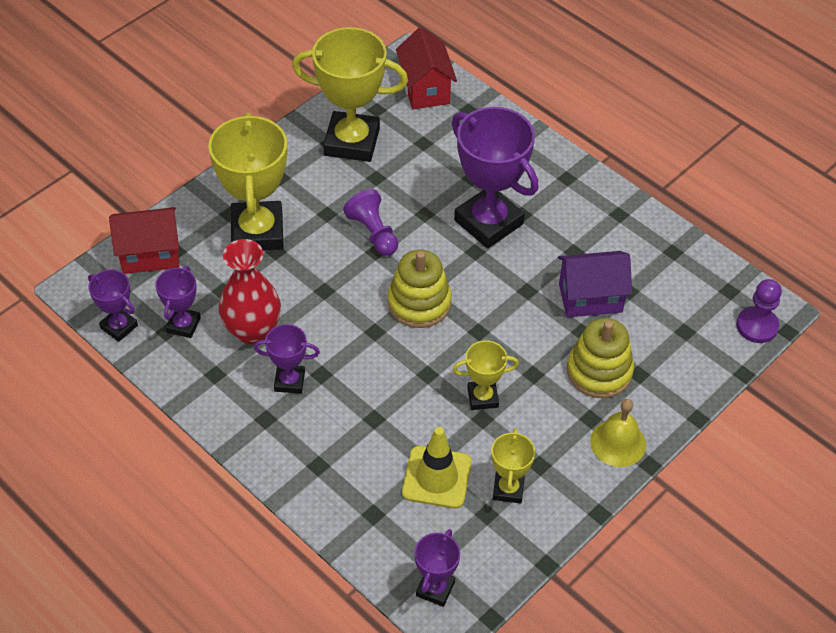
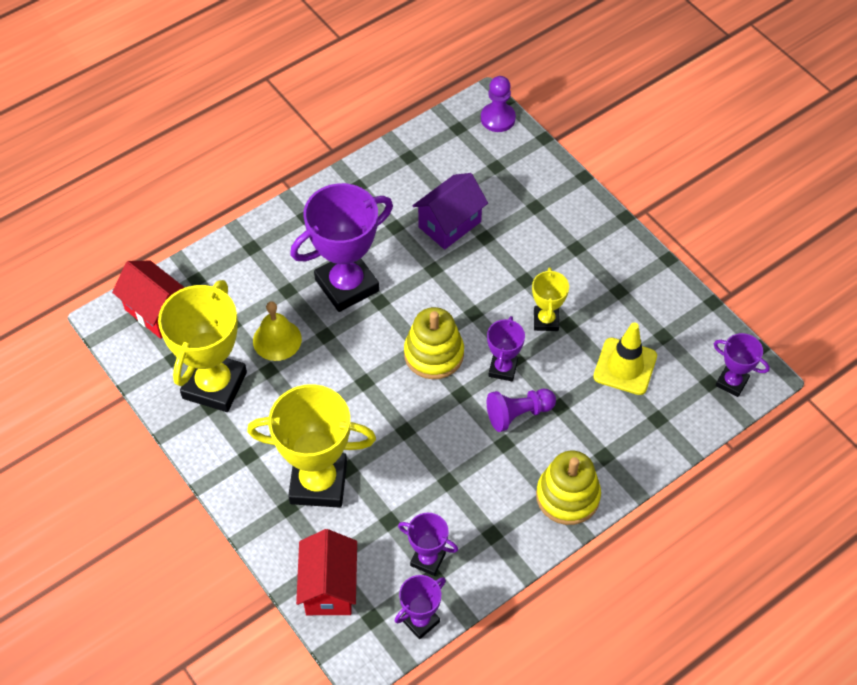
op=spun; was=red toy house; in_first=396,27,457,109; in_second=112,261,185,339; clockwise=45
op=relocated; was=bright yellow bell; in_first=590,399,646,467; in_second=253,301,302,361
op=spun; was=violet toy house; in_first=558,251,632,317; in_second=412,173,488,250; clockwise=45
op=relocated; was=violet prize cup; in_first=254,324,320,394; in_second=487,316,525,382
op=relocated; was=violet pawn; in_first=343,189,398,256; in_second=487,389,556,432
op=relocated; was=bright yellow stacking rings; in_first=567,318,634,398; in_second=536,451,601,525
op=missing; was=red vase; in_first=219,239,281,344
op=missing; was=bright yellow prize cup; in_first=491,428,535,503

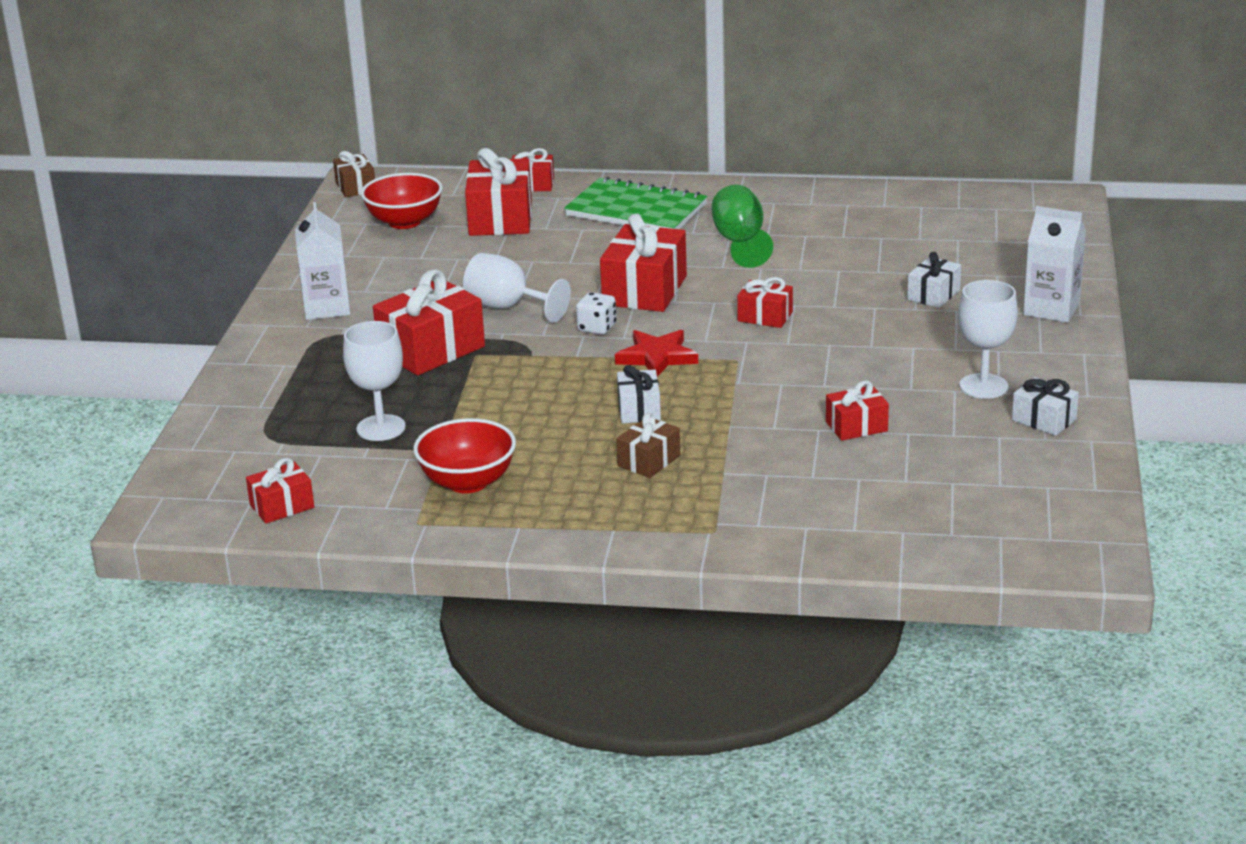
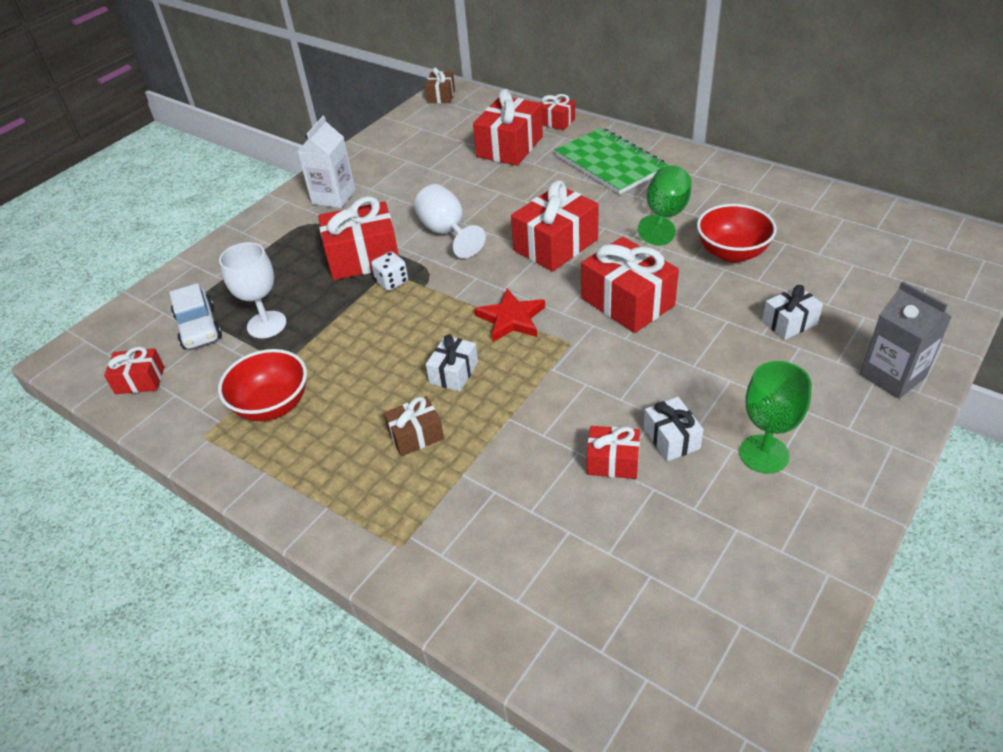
op=appeared; now=pure white toy car; in_second=169,283,222,350
op=relocated; was=pure white dice; in_first=576,292,616,335; in_second=371,251,408,291
op=size; was=red gift; in_first=737,277,793,328; in_second=581,237,679,333; ratio=1.82
op=relocated; was=pure white gift; in_first=1012,377,1079,436; in_second=644,397,704,462
op=relocated; was=red bowl; in_first=361,173,443,229; in_second=697,204,777,263
op=colour; was=pure white wine glass; now=green wine glass; in_first=958,280,1018,399; in_second=739,361,812,474
op=colour; was=pure white milk carton; now=grey milk carton; in_first=1023,206,1086,323; in_second=860,281,952,399

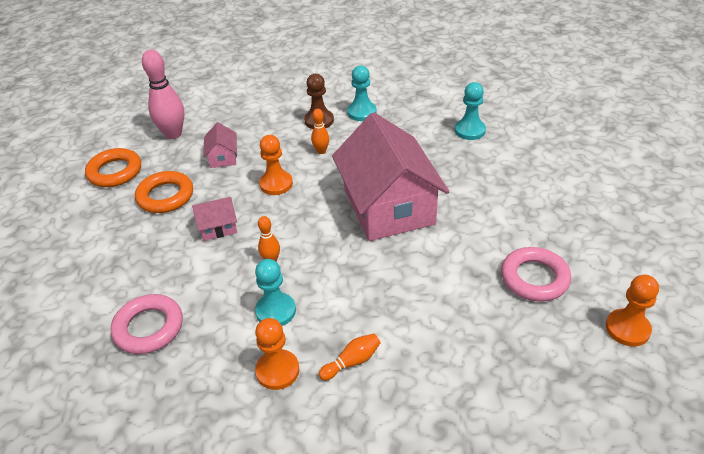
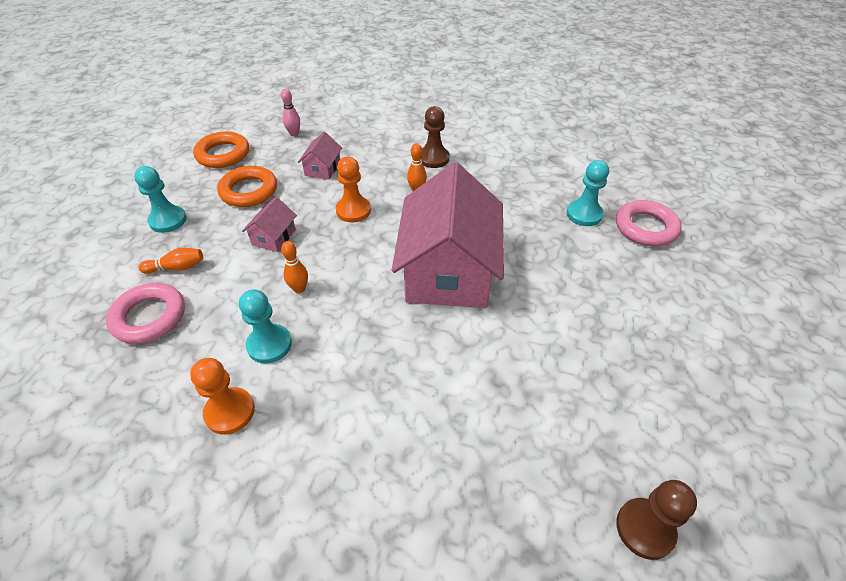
op=relocated; was=turquoise pawn; in_first=347,66,377,121; in_second=134,166,187,233
op=relocated; was=orange-coloured skittle; in_first=319,333,380,381; in_second=139,248,203,274
op=spun; was=rosy toy house; in_first=192,197,237,241; in_second=242,197,297,252; clockwise=-75
op=size; was=rosy skittle; in_first=142,50,185,139; in_second=281,89,300,136; ratio=0.51
op=relocated; was=rosy hoop; in_first=501,247,571,302; in_second=616,200,681,247
op=colour; was=orange-coloured pawn; now=russet pawn; in_first=606,275,659,346; in_second=616,480,697,560

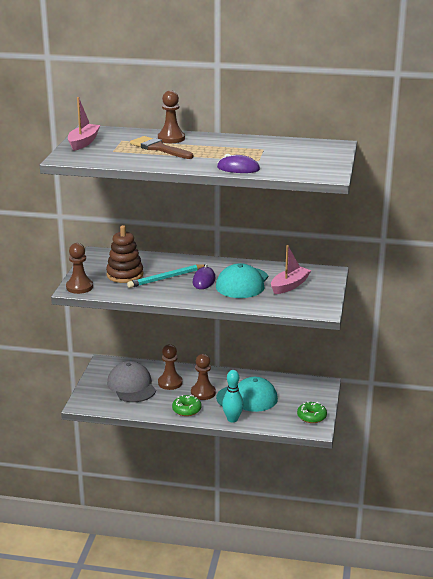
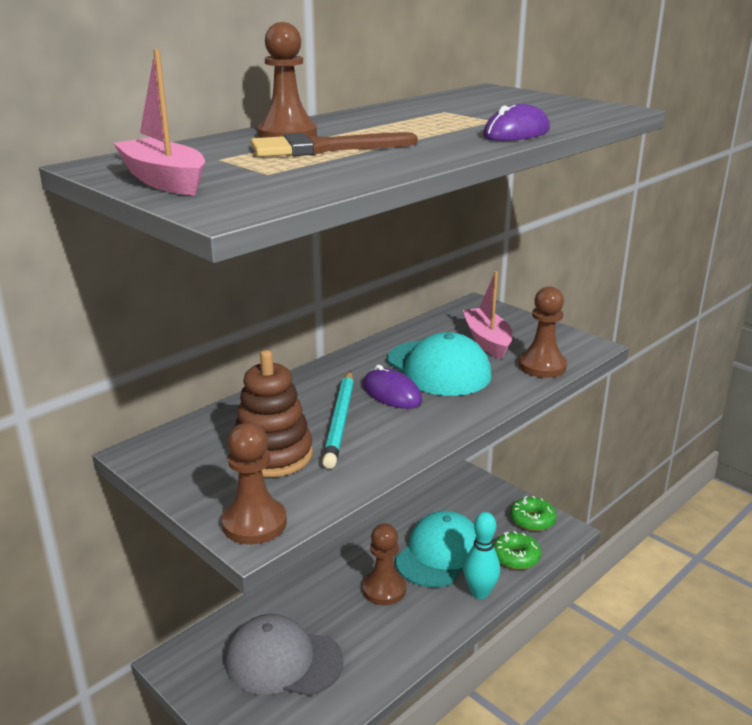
op=relocated; was=green donut; in_first=172,395,202,416; in_second=494,531,541,570
op=relocated; was=russet pawn; in_first=158,344,183,390; in_second=519,286,567,378

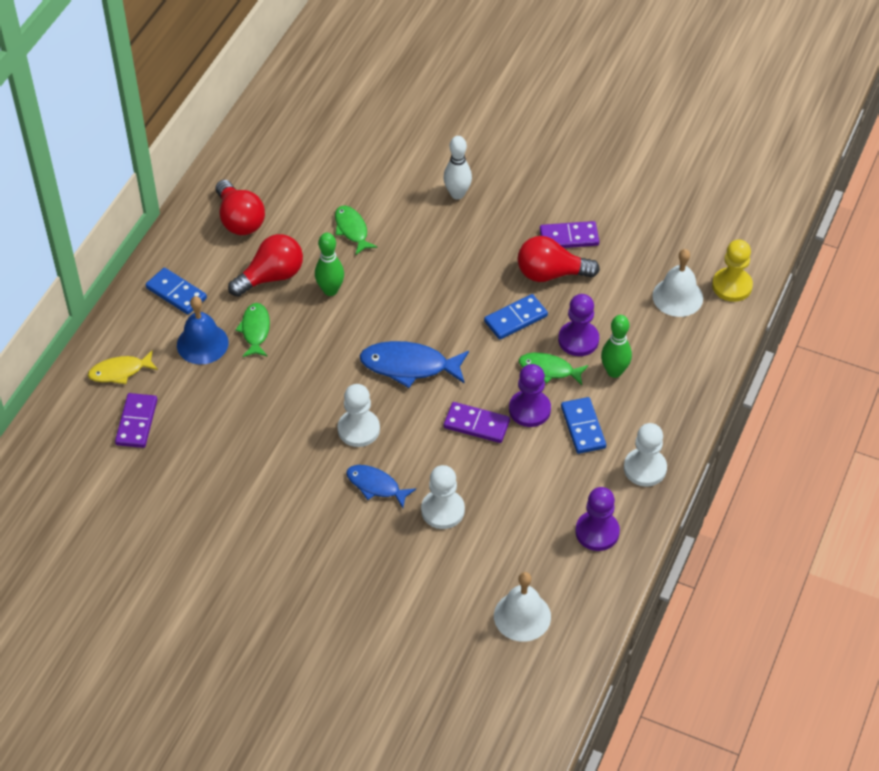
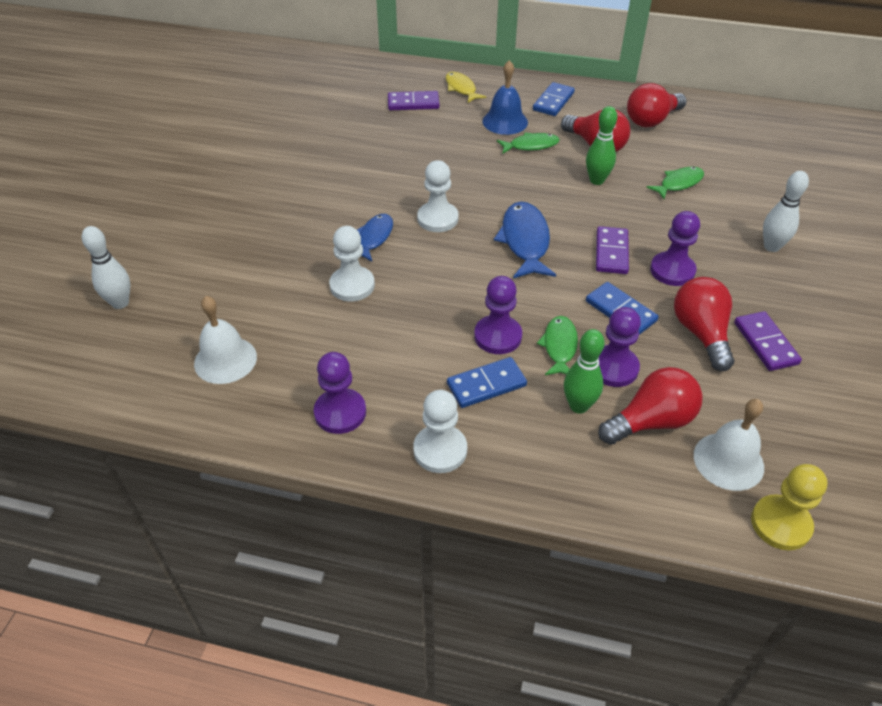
op=appeared; now=pure white skittle; in_second=82,226,130,309
op=relocated; was=violet domino piece; in_first=444,402,510,443; in_second=596,226,629,274
op=appeared; now=red bulb; in_second=598,367,703,445
op=appeared; now=violet pawn; in_second=650,211,700,286

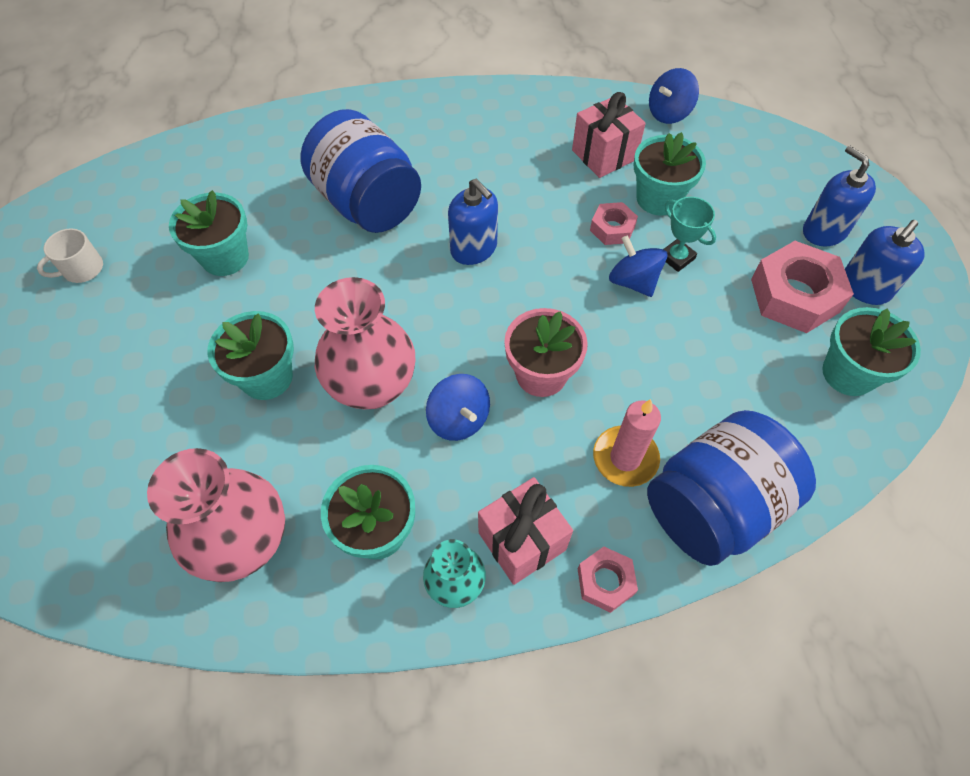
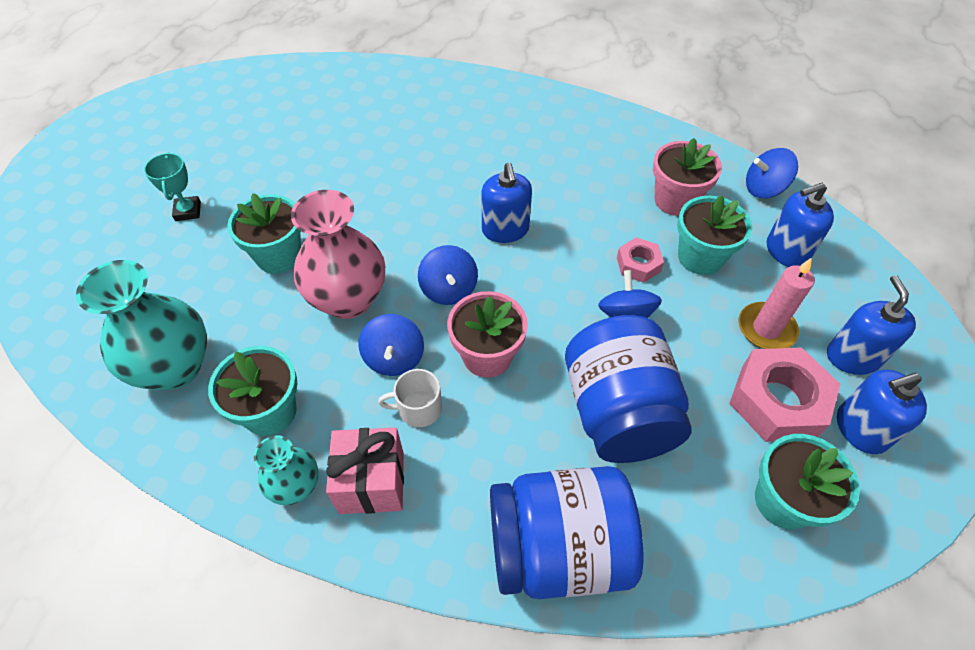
op=colour; was=rosy vase; now=turquoise vase; in_first=147,448,285,582; in_second=76,260,207,390
op=relocated; was=turquoise prize cup; in_first=664,197,716,272; in_second=144,152,201,221
op=relocated; was=pure white coffee mug; in_first=37,228,103,283; in_second=378,369,442,427
op=appeared; now=blue whirligig; in_second=418,245,478,305
op=relocated; was=blue preserve jar; in_first=300,109,421,233; in_second=565,315,692,463
op=exchanged; was=rosy gift; now=rosy plant pot; in_first=572,92,646,178; in_second=653,138,722,216
op=relocated; was=rosy pillar candle; in_first=593,399,661,487; in_second=738,258,815,349
op=appeared; now=blue soap dispenser; in_second=767,183,834,267
op=missing; was=turquoise plant pot; in_first=169,190,249,276
op=missing; was=rosy hex nut; in_first=578,547,638,613

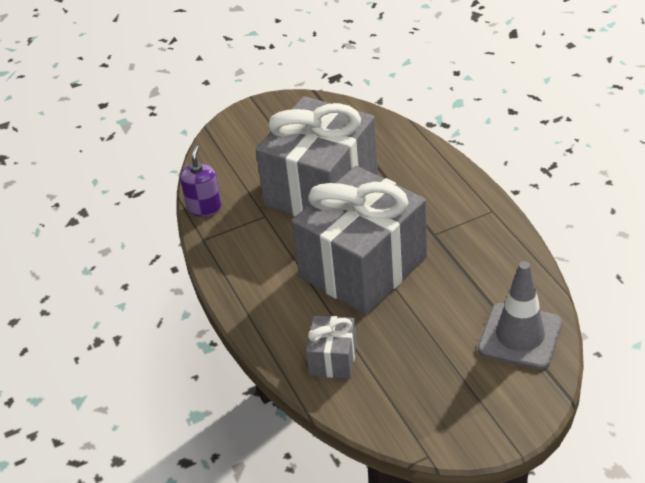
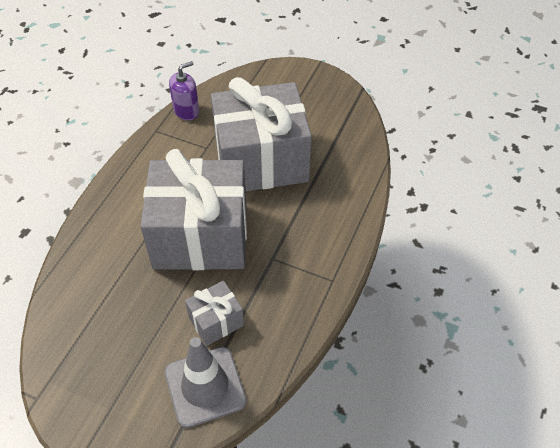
op=relocated; was=grey gift; in_first=306,316,357,378; in_second=185,281,244,346

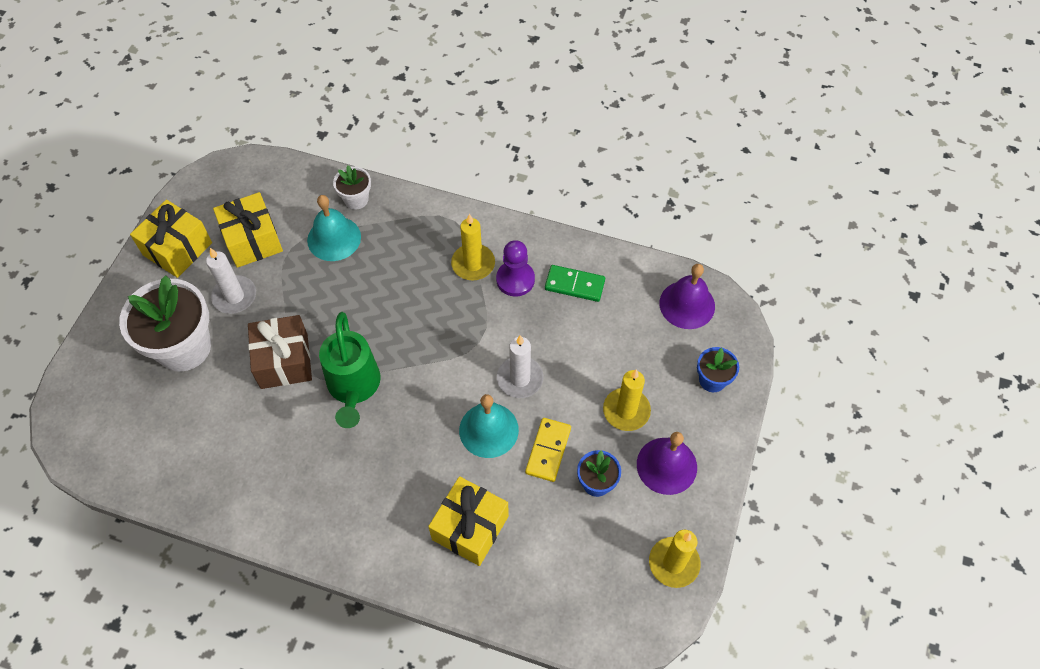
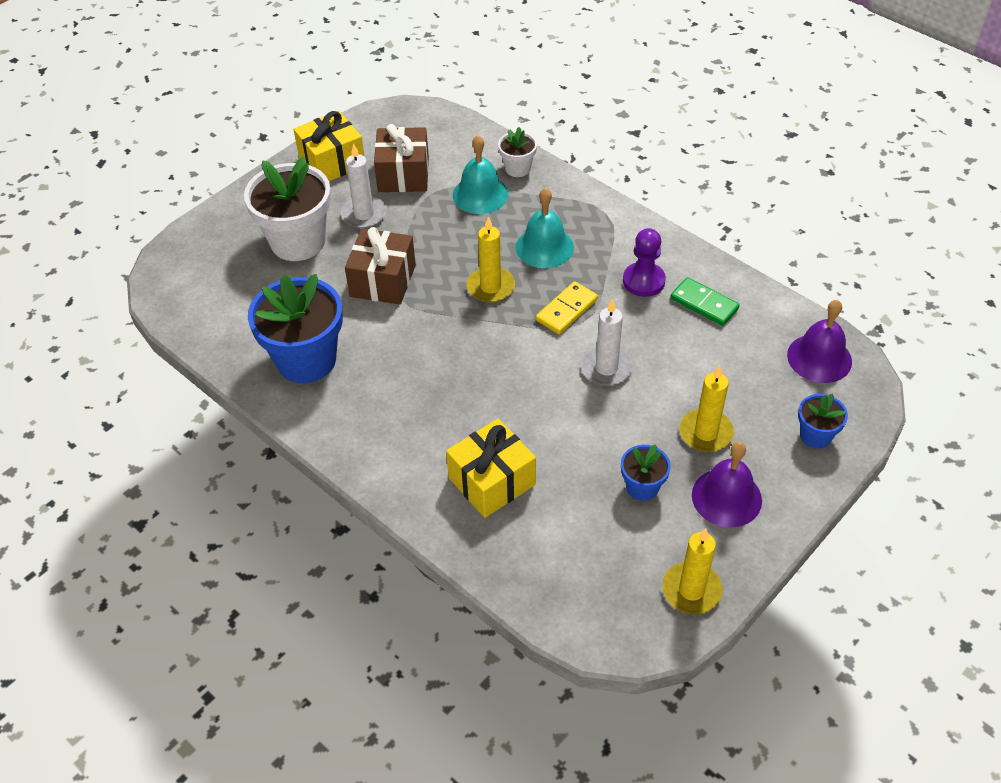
op=appeared; now=blue plant pot; in_second=248,274,343,383
op=colour; was=bright yellow gift; now=russet gift; in_first=213,192,283,268; in_second=374,124,429,192
op=relocated; was=bright yellow pillar candle; in_first=451,214,495,280; in_second=467,217,515,303
op=relocated; was=turquoise bell; in_first=459,394,519,458; in_second=516,188,574,268
op=relocated; was=bright yellow domino piece; in_first=525,418,571,482; in_second=536,281,598,334
op=missing; was=green watering pot; in_first=319,312,381,428

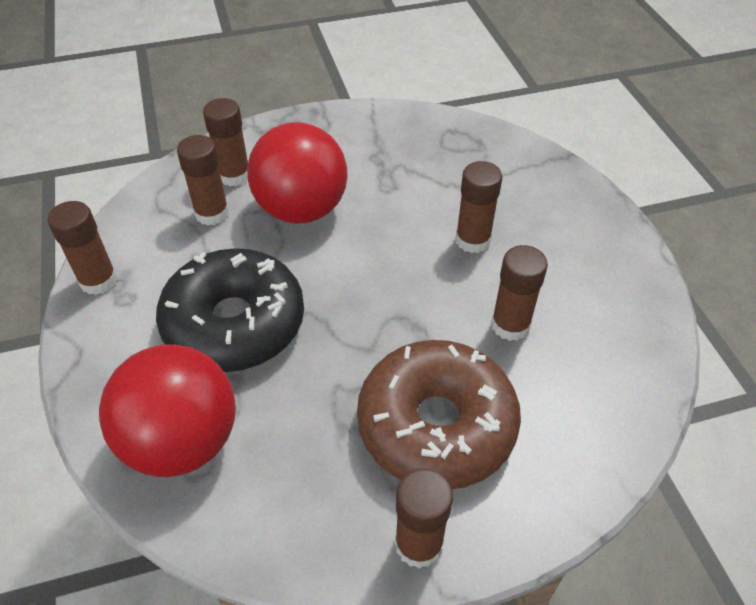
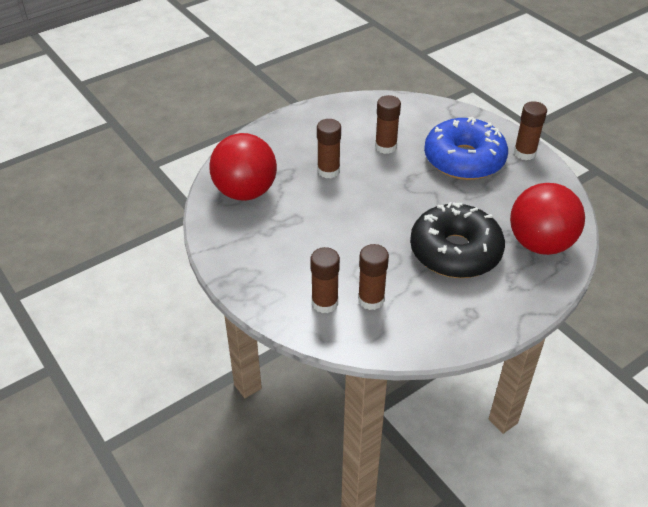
op=relocated; was=red sphere; in_first=247,122,348,224; in_second=209,133,277,201
op=colour; was=russet donut; now=blue donut; in_first=357,340,521,489; in_second=424,117,508,180
op=missing; was=russet stick of glue; in_first=48,201,118,295

